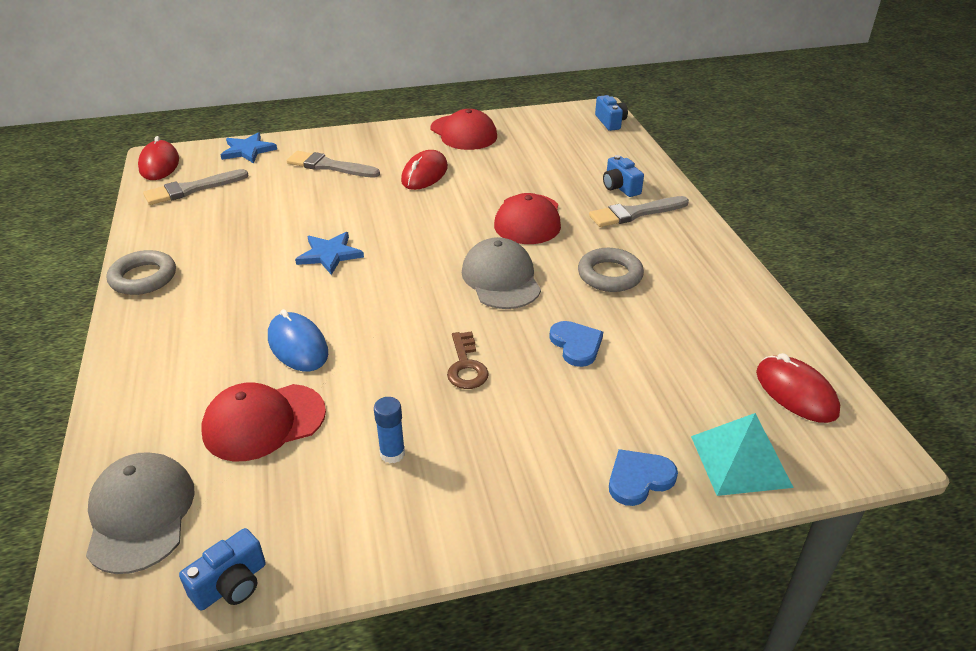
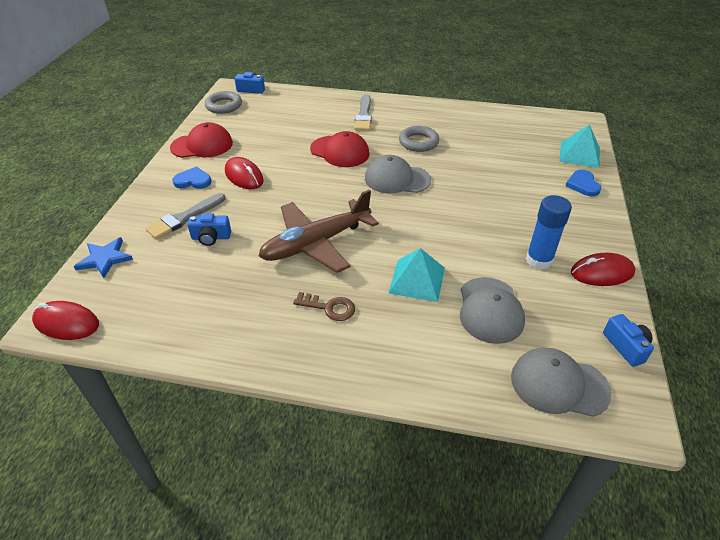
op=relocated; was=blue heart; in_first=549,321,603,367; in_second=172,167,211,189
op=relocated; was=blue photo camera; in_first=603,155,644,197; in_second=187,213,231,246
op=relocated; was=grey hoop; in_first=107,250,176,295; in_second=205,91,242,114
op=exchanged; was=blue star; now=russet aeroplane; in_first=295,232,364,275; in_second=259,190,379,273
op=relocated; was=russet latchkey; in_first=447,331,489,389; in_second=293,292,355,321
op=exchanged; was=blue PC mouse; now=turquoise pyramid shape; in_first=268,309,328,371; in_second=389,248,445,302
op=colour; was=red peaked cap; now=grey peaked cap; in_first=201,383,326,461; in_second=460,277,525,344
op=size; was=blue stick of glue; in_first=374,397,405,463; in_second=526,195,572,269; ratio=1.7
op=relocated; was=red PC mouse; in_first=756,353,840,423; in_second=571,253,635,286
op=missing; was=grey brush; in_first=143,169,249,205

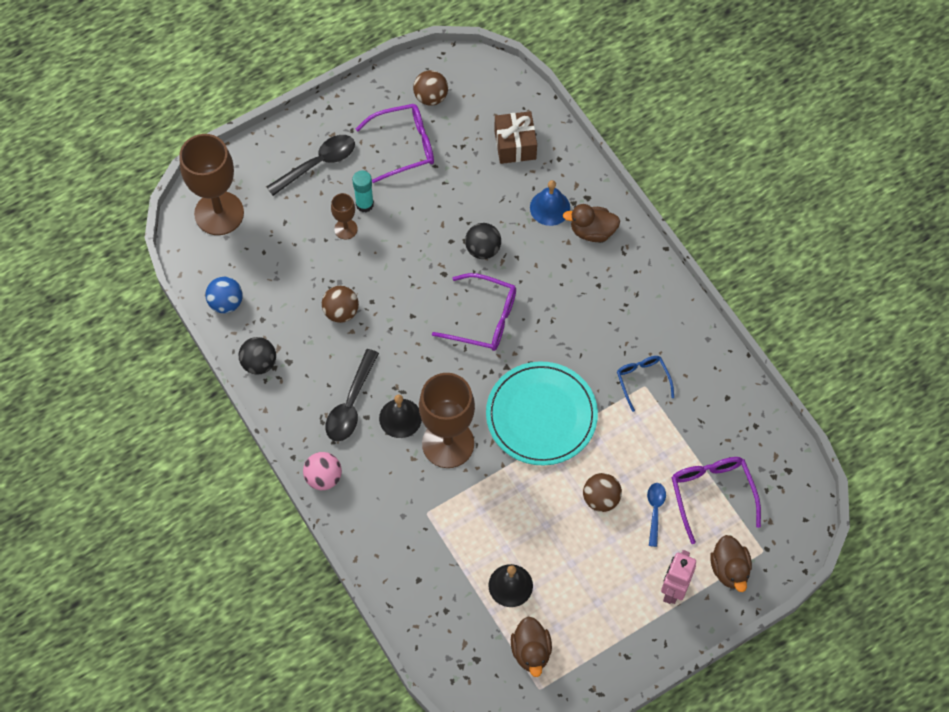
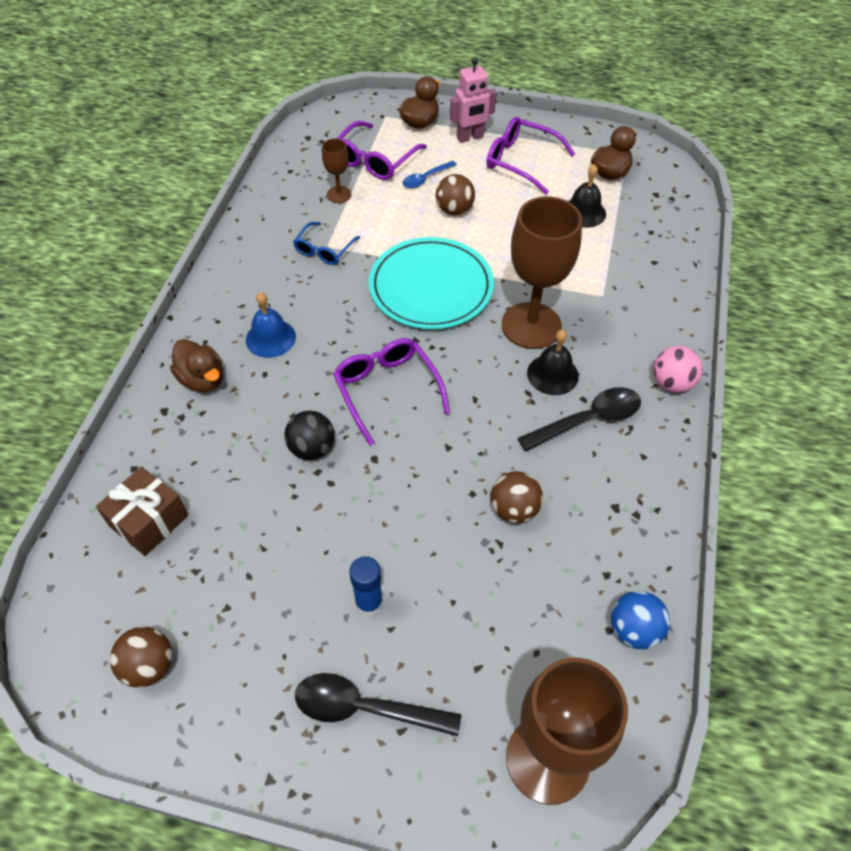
op=relocated; was=blue bell; in_first=530,180,570,226; in_second=246,292,296,358
op=relocated; was=russet wine glass; in_first=331,193,358,240; in_second=322,139,351,203
op=colour; was=turquoise stick of glue; now=blue stick of glue; in_first=352,171,374,212; in_second=349,556,383,616
op=relocated; was=violet eyeglasses; in_first=356,104,434,183; in_second=487,117,575,194
op=missing; was=jet-black sphere; in_first=239,337,276,375

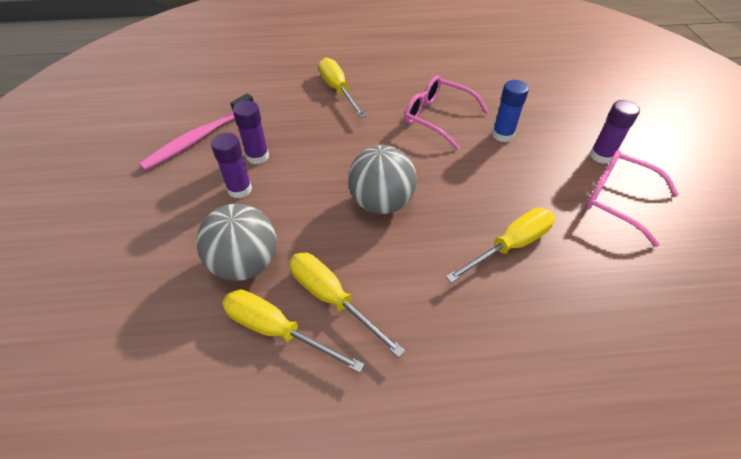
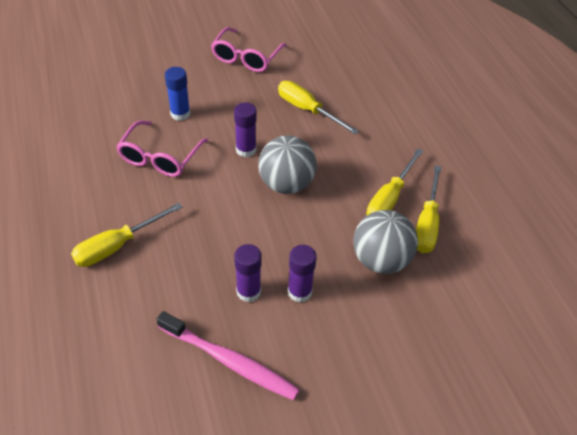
op=relocated; was=violet stick of glue; in_first=590,100,640,164; in_second=234,102,257,157

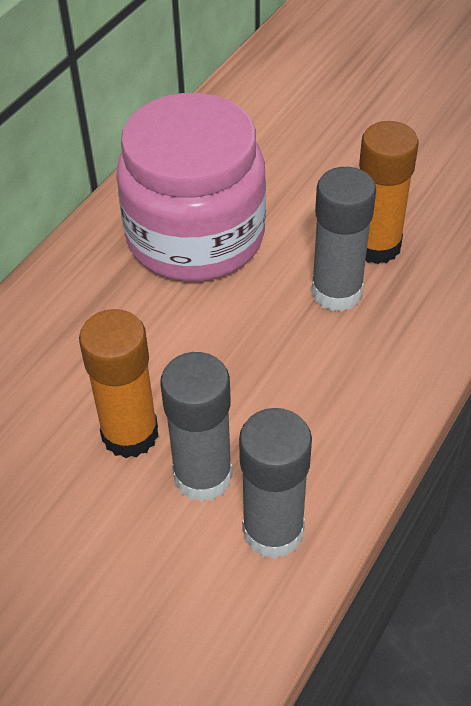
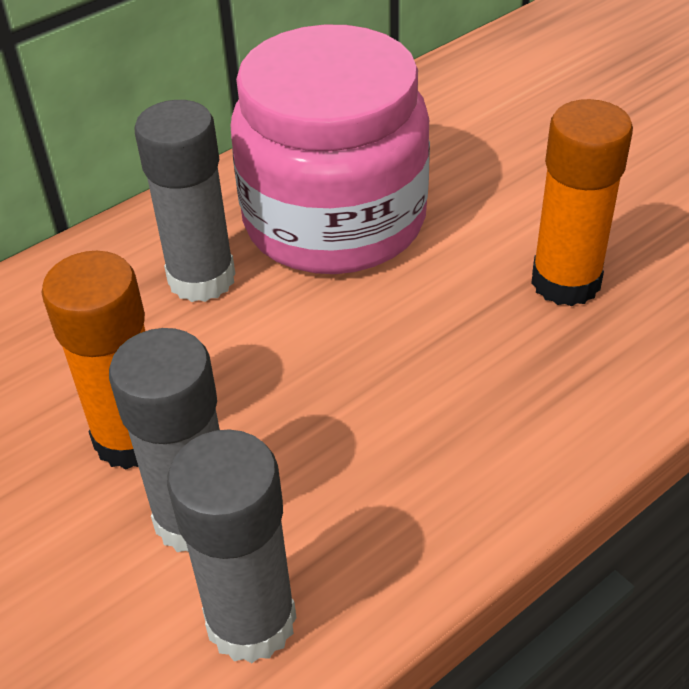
op=relocated; was=grey stick of glue; in_first=312,167,376,312; in_second=134,100,235,302

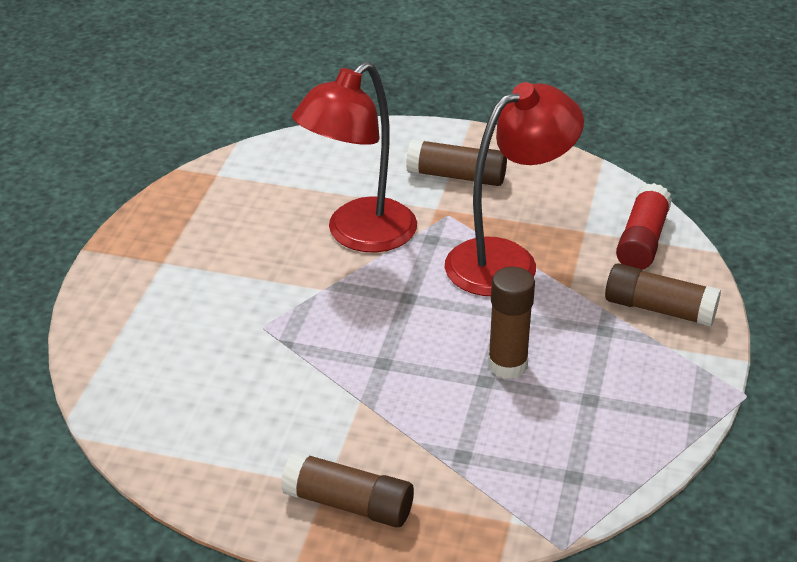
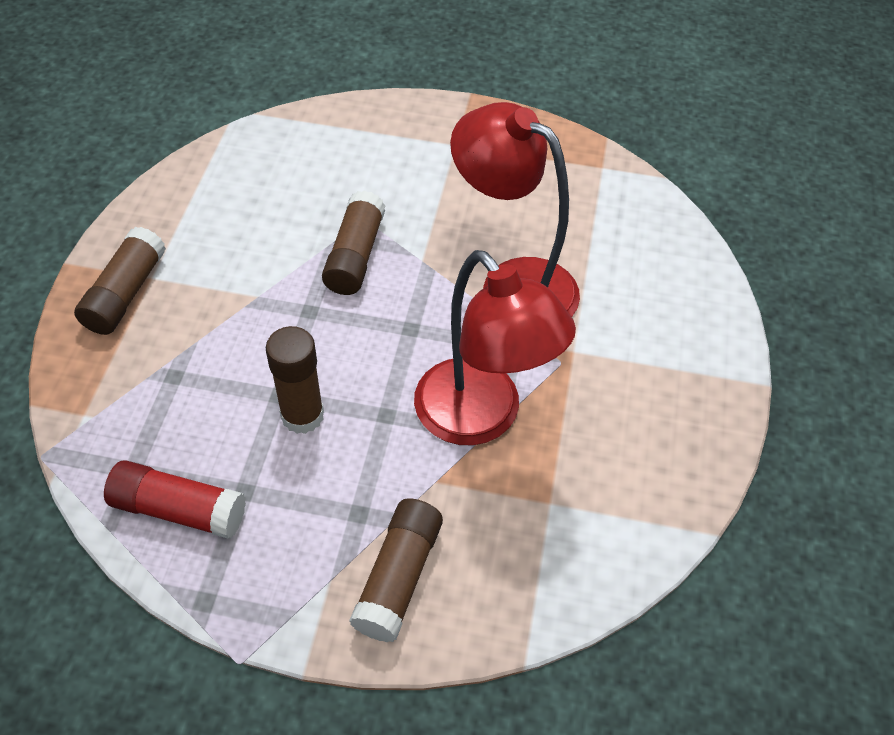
op=relocated; was=red stick of glue; in_first=616,183,672,270; in_second=104,460,246,539
op=relocated; was=russet stick of glue; in_first=406,139,507,186; in_second=322,191,386,295

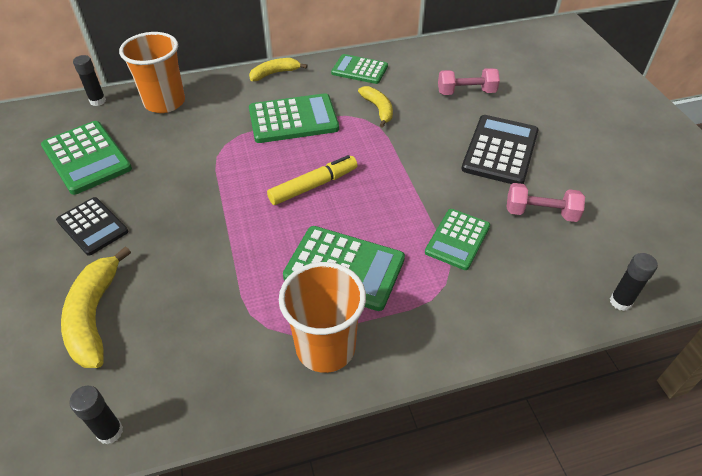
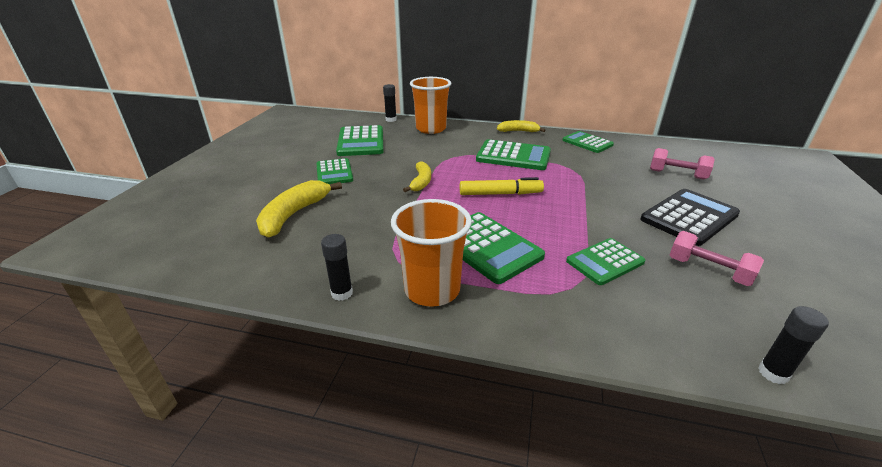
op=colour; was=jet-black pocket calculator; now=green pocket calculator; in_first=56,197,128,256; in_second=316,158,353,184
op=relocated; was=jet-black stick of glue; in_first=69,386,123,444; in_second=321,234,353,301
op=relocated; was=bright yellow banana fruit; in_first=358,86,393,128; in_second=403,161,431,192

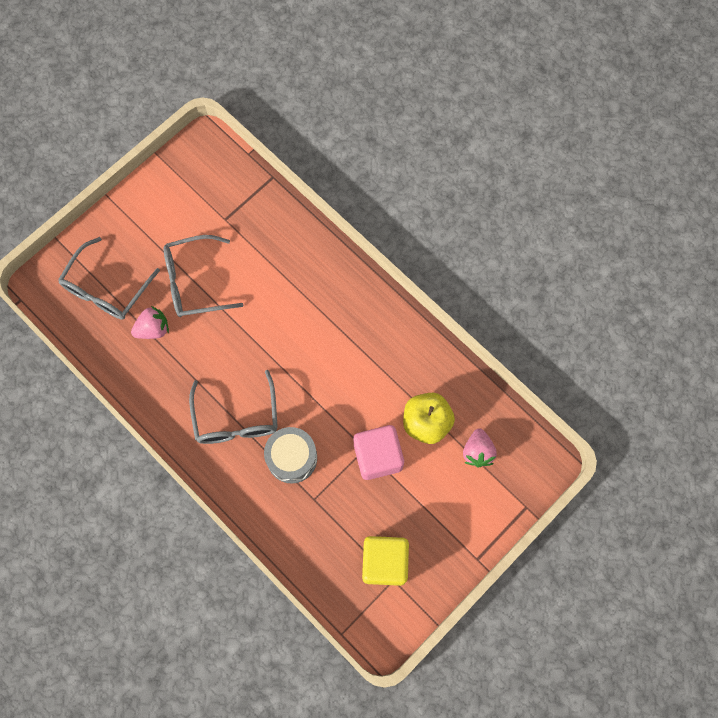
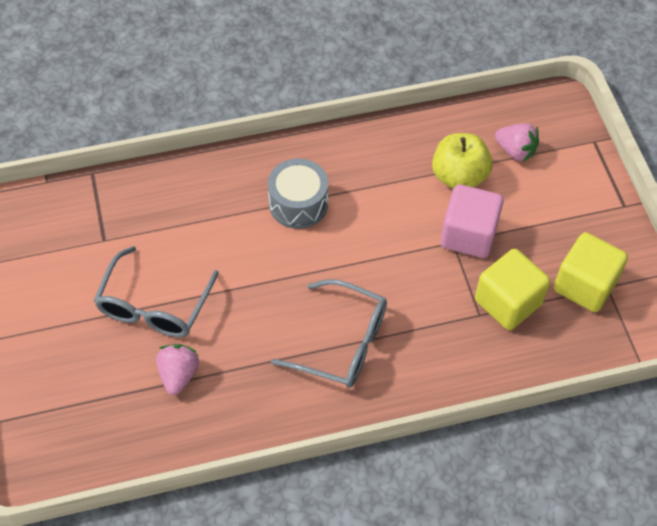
op=relocated; was=grey toy drum; in_first=264,427,317,484; in_second=268,158,328,229
op=appeared; now=bright yellow cube; in_second=475,249,550,330
op=missing; was=grey eyeglasses; in_first=58,237,160,320

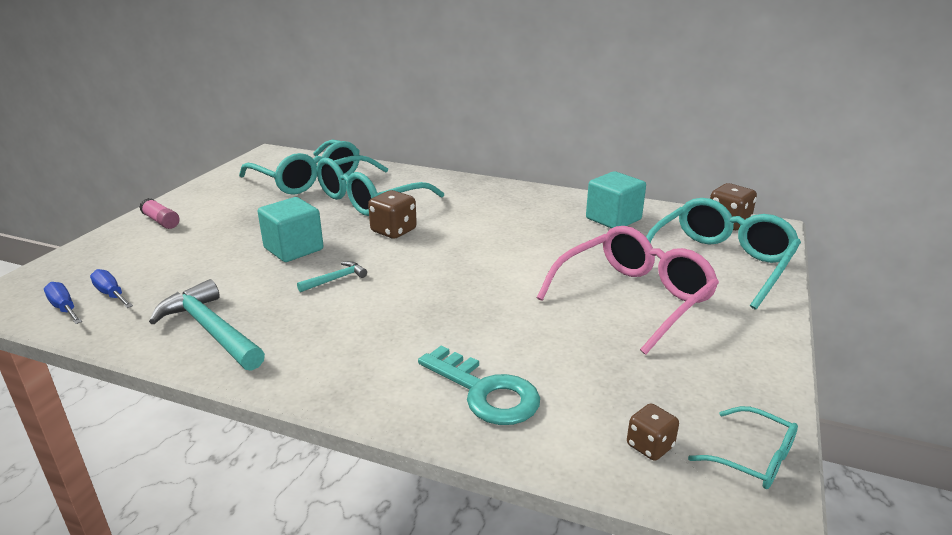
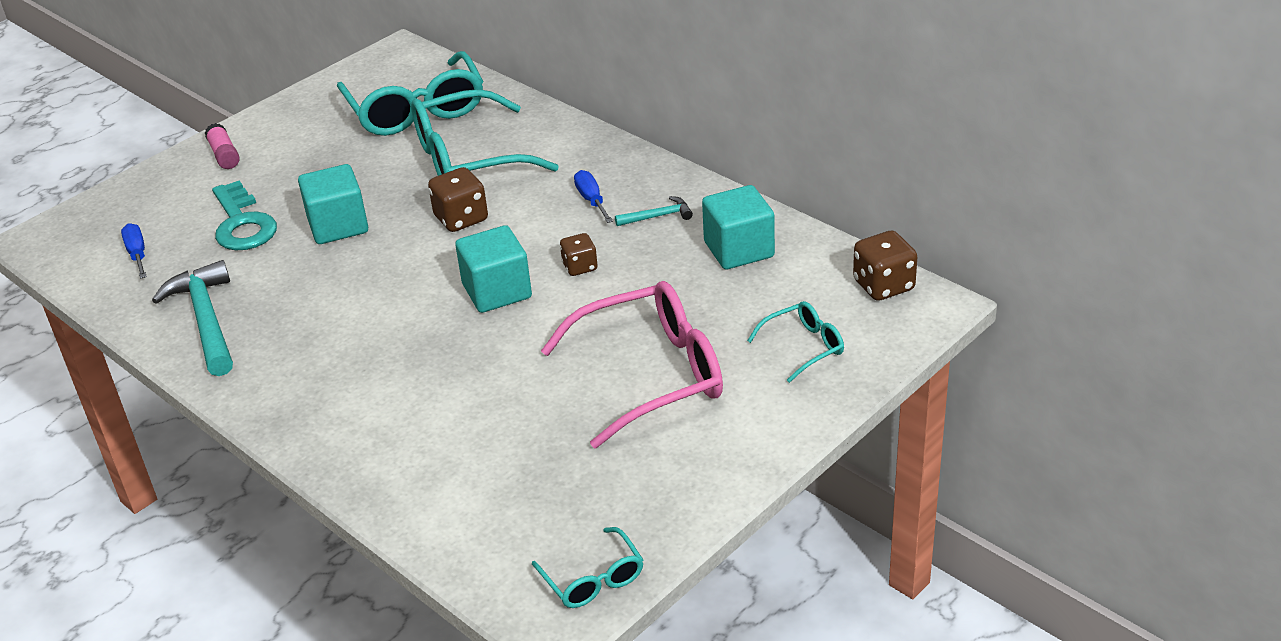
op=relocated; was=turquoise latchkey; in_first=418,345,540,425; in_second=212,180,277,250
op=appeared; now=turquoise cube; in_second=455,225,532,313
op=relocated; was=russet dice; in_first=627,403,679,461; in_second=560,233,598,276
op=relocated; was=blue screwdriver; in_first=44,282,82,324; in_second=574,170,613,223
op=relocated; was=turquoise claw hammer; in_first=297,261,367,292; in_second=615,196,693,226
op=size; was=turquoise eyeglasses; in_first=646,198,801,310; in_second=747,301,844,383; ratio=0.49

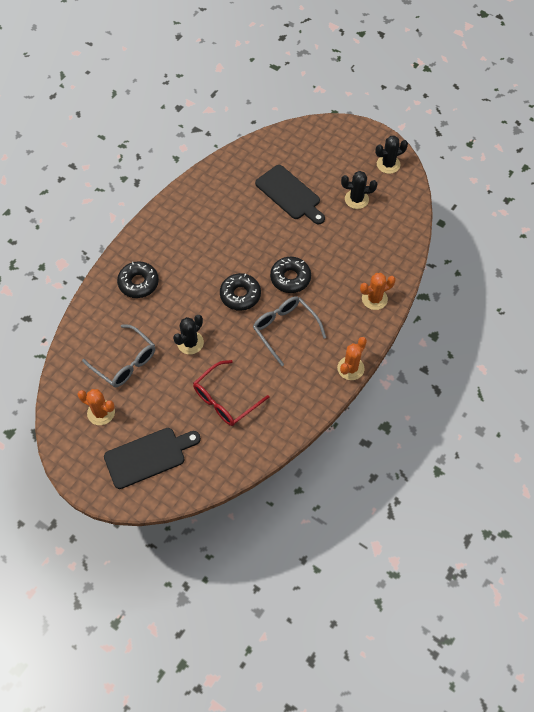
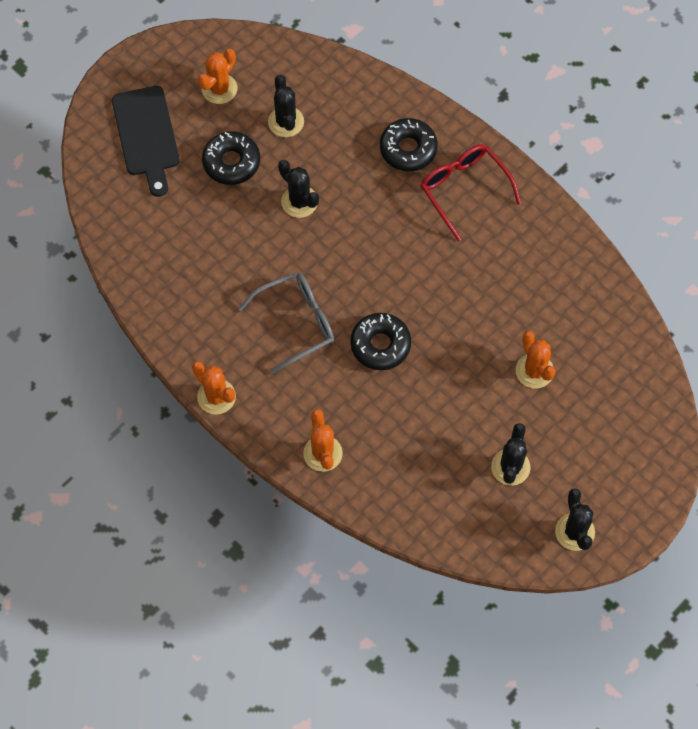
op=relocated; was=jet-black donut; in_first=220,273,261,311; in_second=202,131,260,185
op=exchanged; was=grey eyeglasses; now=jet-black saguaro cactus; in_first=82,324,155,387; in_second=268,75,304,137
op=relocated; was=red eyeglasses; in_first=193,360,269,426; in_second=420,144,521,241
op=exchanged; was=jet-black chopping board; now=orange-coloured saguaro cactus; in_first=255,165,325,225; in_second=516,331,556,389

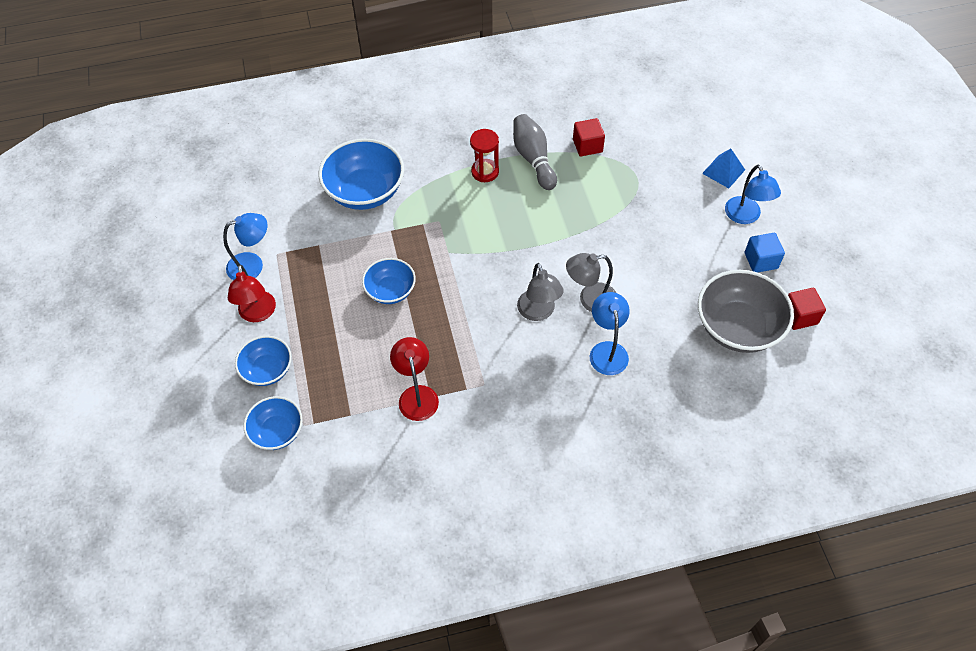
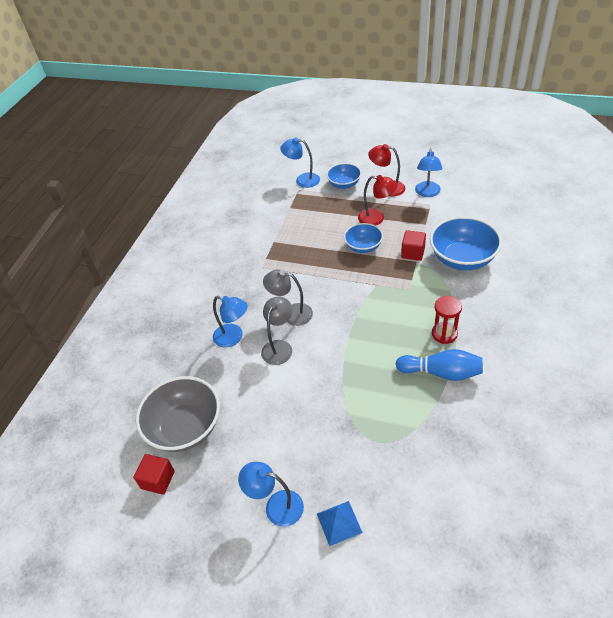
op=exchanged; was=blue bowl; now=blue reading lamp; in_first=244,396,303,450; in_second=280,138,320,188
op=relocated; was=red reading lamp; in_first=390,337,439,421; in_second=358,175,397,226
op=colour; was=grey skittle; now=blue skittle; in_first=513,114,557,190; in_second=396,349,483,381
op=relocated; was=red cube; in_first=573,118,605,157; in_second=401,230,426,261
op=missing; was=blue cube; in_first=745,233,785,272

